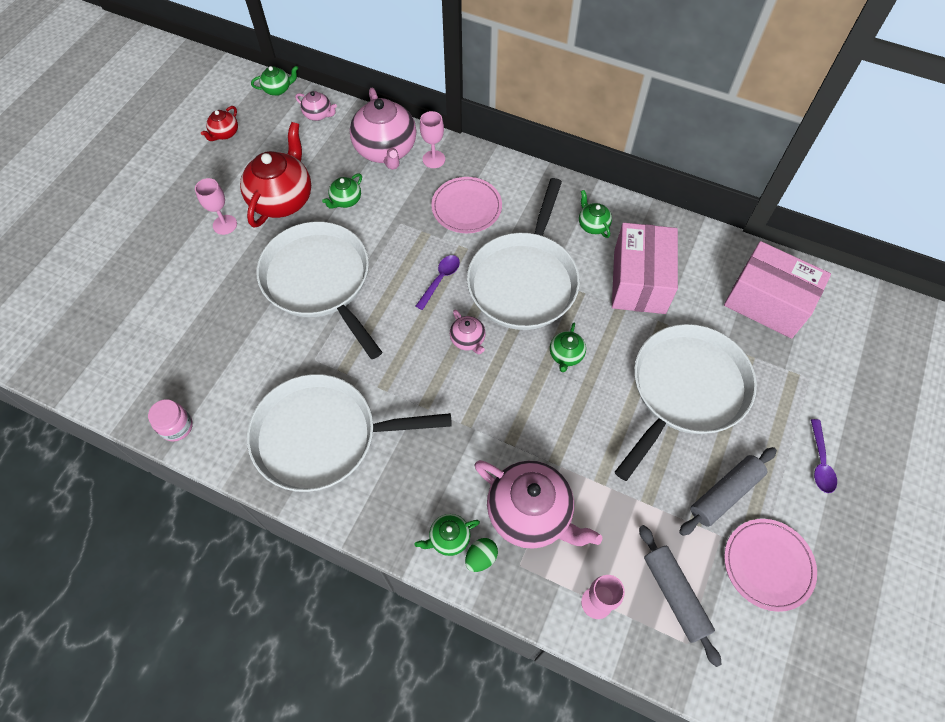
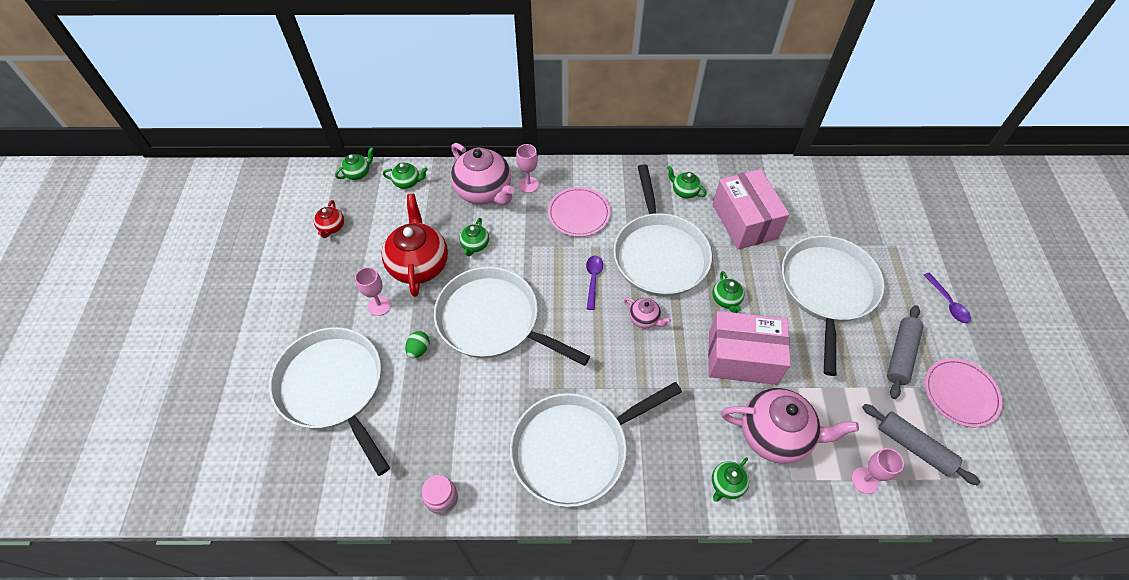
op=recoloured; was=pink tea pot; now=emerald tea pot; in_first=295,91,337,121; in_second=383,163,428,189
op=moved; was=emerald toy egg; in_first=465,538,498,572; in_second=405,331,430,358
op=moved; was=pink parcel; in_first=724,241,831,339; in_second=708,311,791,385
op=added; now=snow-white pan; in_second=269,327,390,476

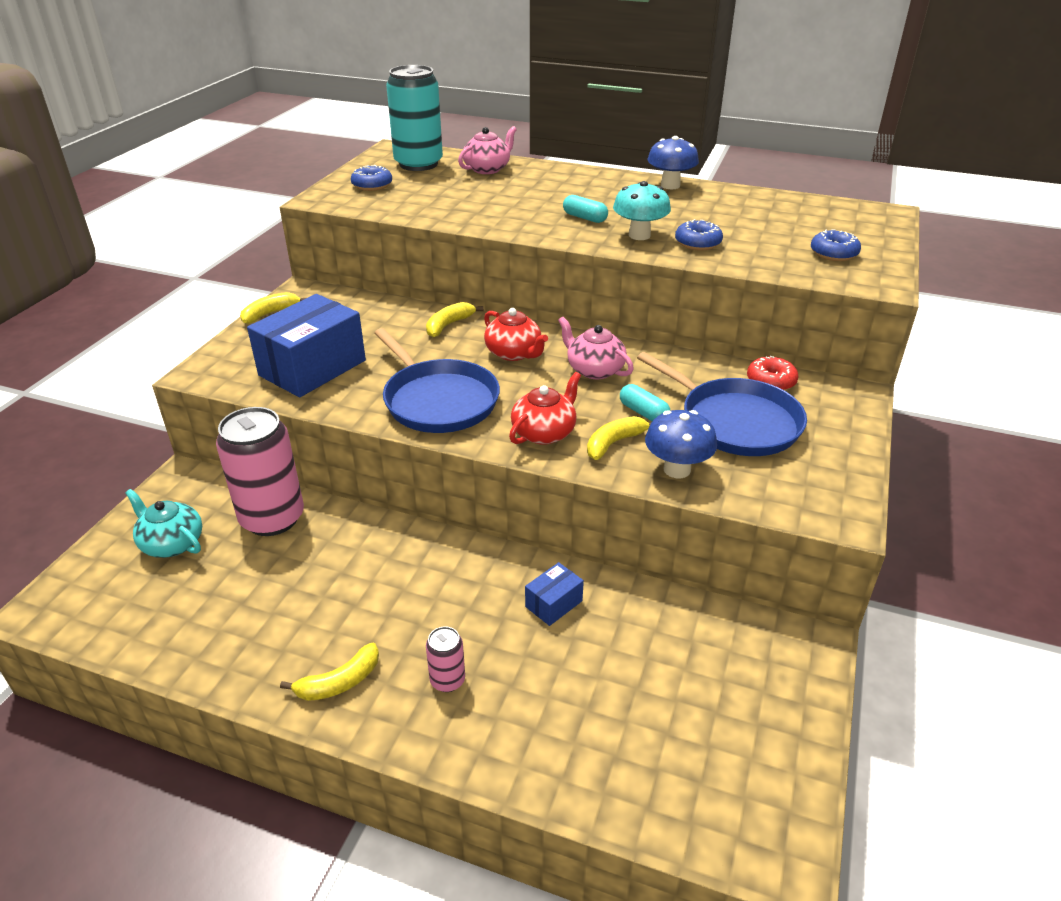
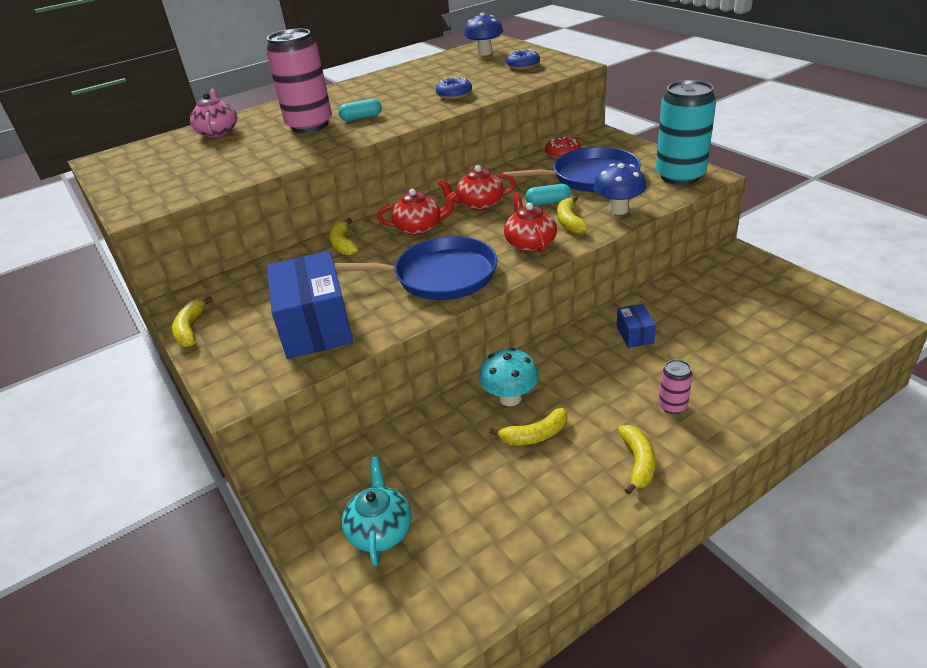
op=turned; was=teal tea pot; in_first=125,489,202,558; in_second=342,457,412,566; clockwise=105
op=moved; was=pink soda can; in_first=216,407,304,536; in_second=266,29,332,133
op=removed; was=royal blue glazed donut; in_first=351,165,392,191
op=moved; was=teal soda can; in_first=386,65,443,171; in_second=656,80,716,185
op=recoloured; was=pink tea pot; now=red tea pot; in_first=558,317,634,379; in_second=437,165,516,211
op=moved; was=teal mushroom; in_first=613,181,671,240; in_second=479,348,539,406
op=moved; was=royal blue mushroom; in_first=647,136,699,189; in_second=464,13,503,56
op=added; now=yellow banana; in_second=489,408,567,445

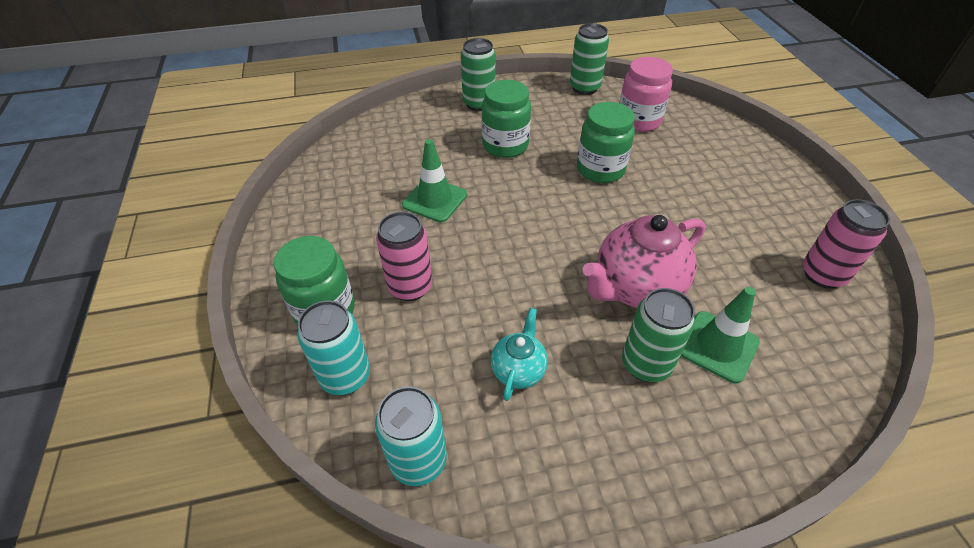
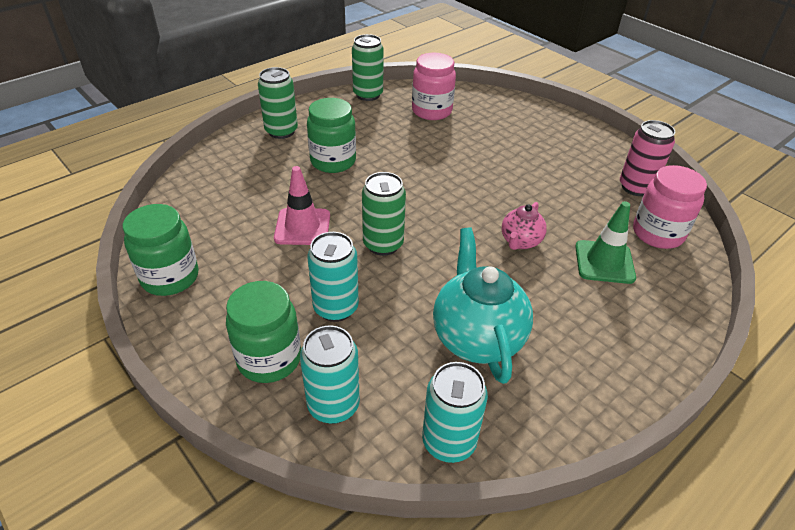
op=recoloured; was=pink soda can; now=teal soda can; in_first=376,212,432,301; in_second=307,232,359,322
op=recoloured; was=emerald road cone; now=pink road cone; in_first=402,139,467,222; in_second=274,166,330,245
op=resized; was=teal tea pot; in_first=491,308,548,401; in_second=433,227,533,384; ratio=1.85
op=moved; was=emerald jam jar; in_first=577,102,635,183; in_second=123,204,199,296
op=resized; was=pink tea pot; in_first=583,215,705,308; in_second=502,202,547,250; ratio=0.54
op=moved; was=emerald soda can; in_first=622,288,695,382; in_second=362,172,406,256
op=added; now=pink jam jar; in_second=633,165,707,249

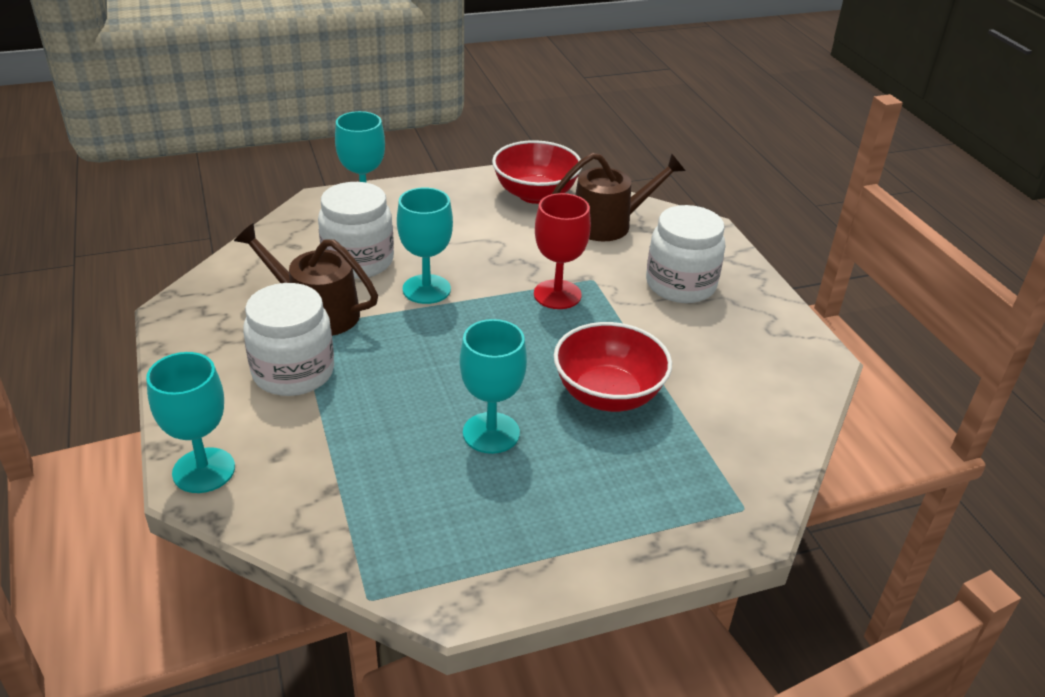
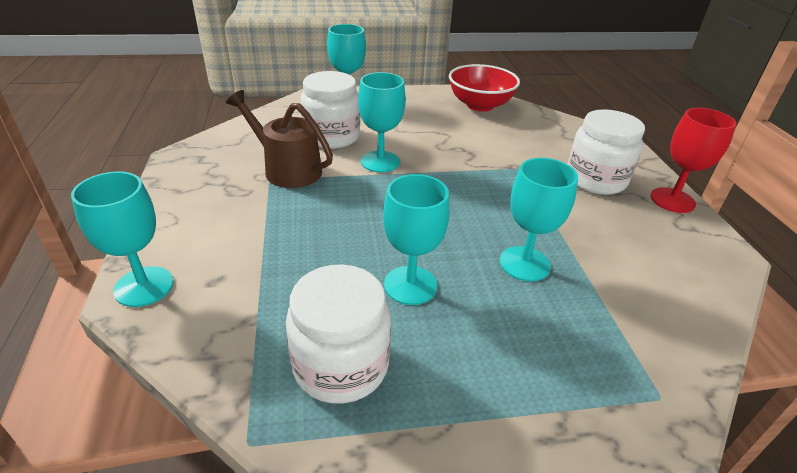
op=moved; was=snow-white jam jar; in_first=243,283,334,396; in_second=286,264,391,404
op=moved; was=red wine glass; in_first=534,193,591,309; in_second=650,108,737,213
op=removed; was=brown watering can; in_first=552,153,685,241
op=replaced; was=red bowl; now=teal wine glass; in_first=554,322,672,412; in_second=499,158,578,281

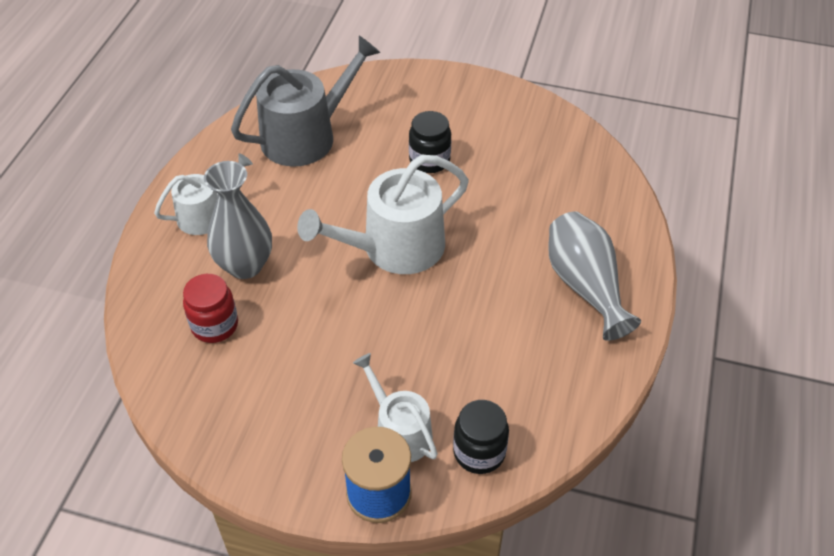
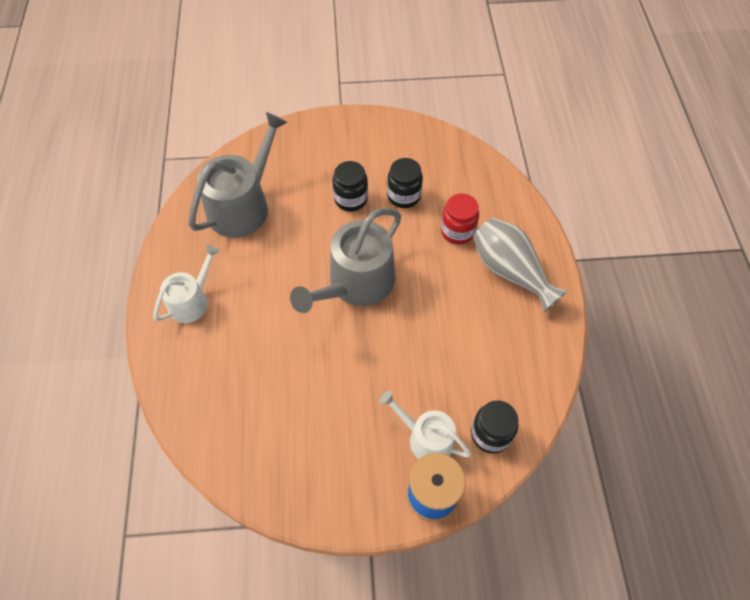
op=moved; was=red jam jar; in_first=183,274,238,343; in_second=441,194,479,244
op=removed; was=ash-grey tall vase; in_first=204,161,272,279
op=recoloured; was=snow-white watering can; now=ash-grey watering can; in_first=297,155,469,274; in_second=290,208,401,313
op=added; now=black jam jar; in_second=387,158,423,208

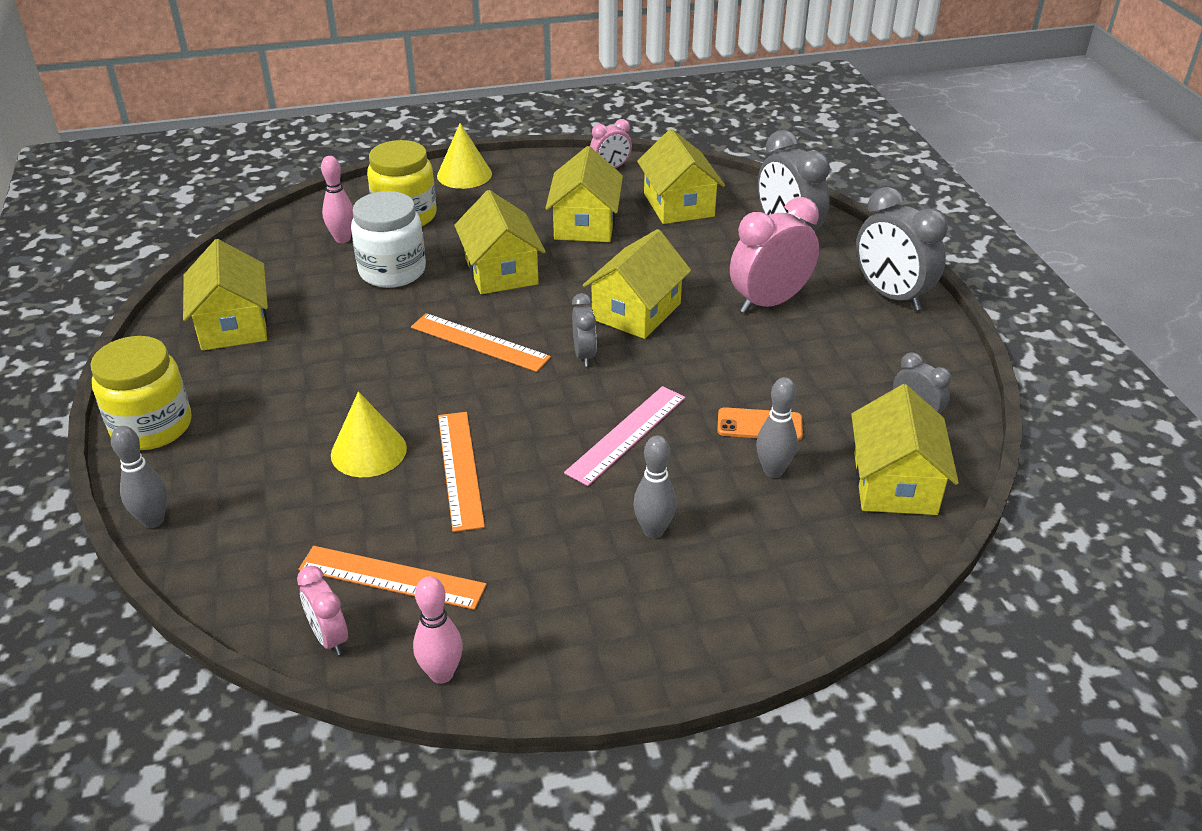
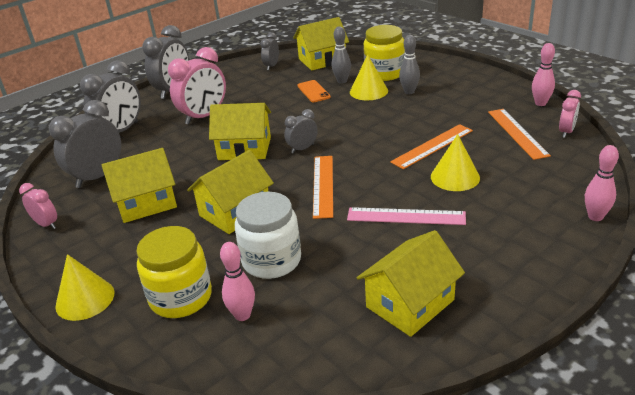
op=moved; was=yellow jam jar; in_first=90,336,192,450; in_second=364,25,405,81
op=recoloured; was=ash-grey bowling pin; now=pink bowling pin; in_first=111,426,167,528; in_second=585,145,619,221
op=moved; was=pink measuring stick; in_first=564,386,685,486; in_second=347,207,466,225
op=replaced; was=yellow cottage; now=ash-grey alarm clock; in_first=637,129,725,224; in_second=49,100,121,188
op=turned; was=pink alarm clock; in_first=730,197,819,313; in_second=168,47,226,124; clockwise=-75
op=added; now=yellow cone shape; in_second=350,54,388,100

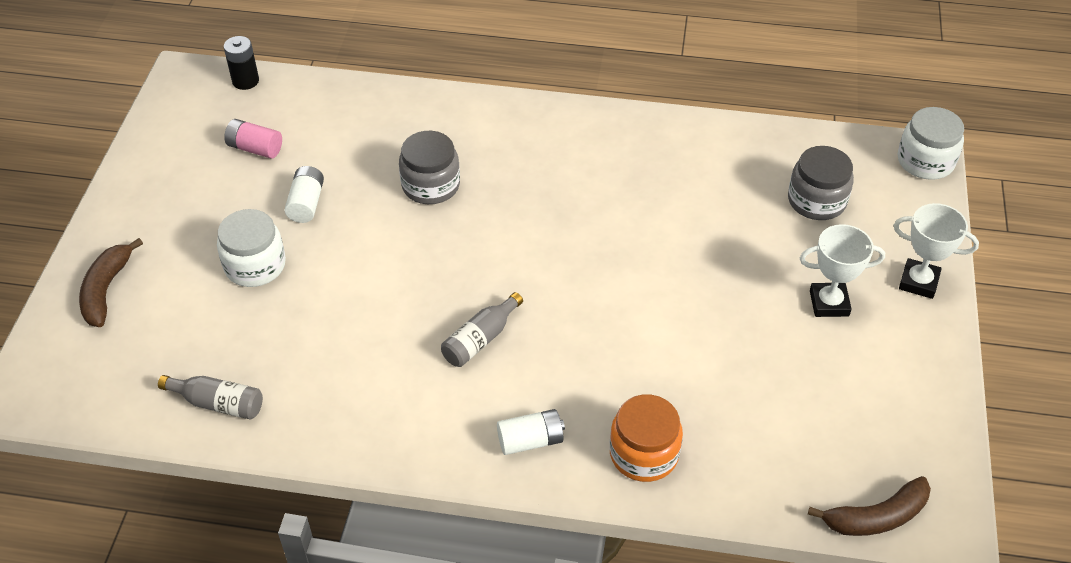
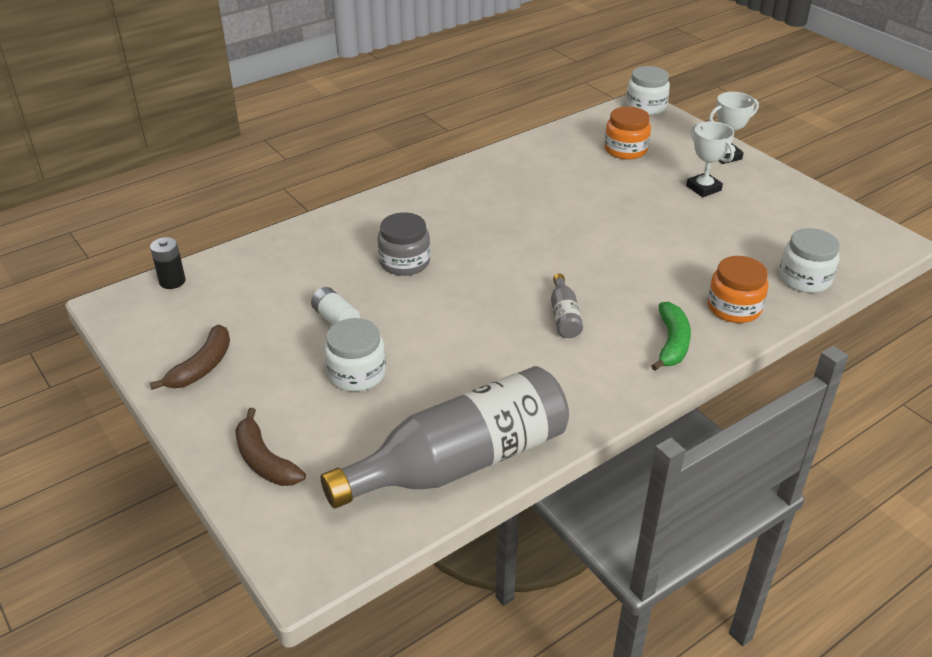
op=resized; was=ash-grey bottle; in_first=158,375,263,420; in_second=321,366,569,508; ratio=2.49
op=removed; was=pink power cell; in_first=224,119,282,159
op=replaced; was=snow-white power cell; now=emerald banana; in_first=497,409,565,455; in_second=651,302,691,371
op=recoloured; was=ash-grey jam jar; now=bright orange jam jar; in_first=788,146,854,220; in_second=605,106,651,160
op=turned; was=snow-white prize cup; in_first=800,224,885,317; in_second=686,121,734,197; clockwise=-75
op=moved; was=brown banana; in_first=808,476,931,536; in_second=150,324,230,390
op=added; now=snow-white jam jar; in_second=779,228,840,293

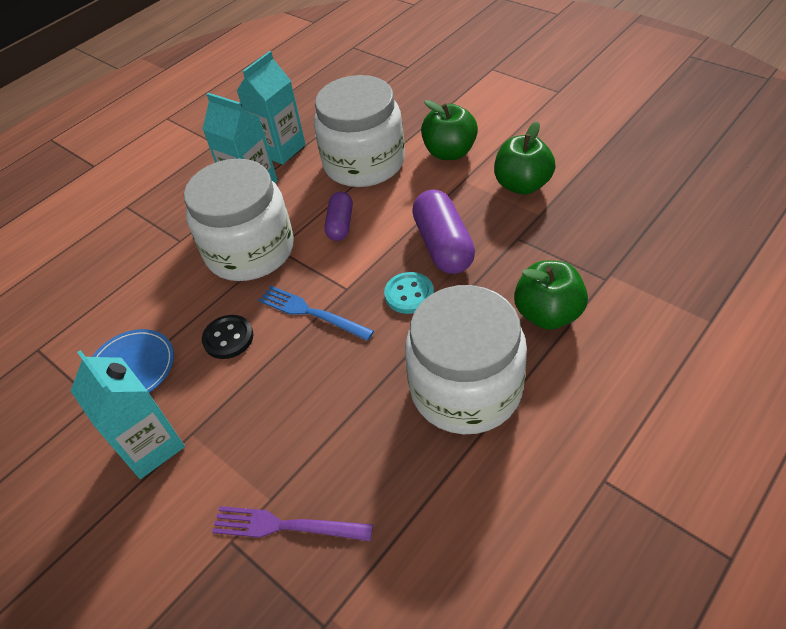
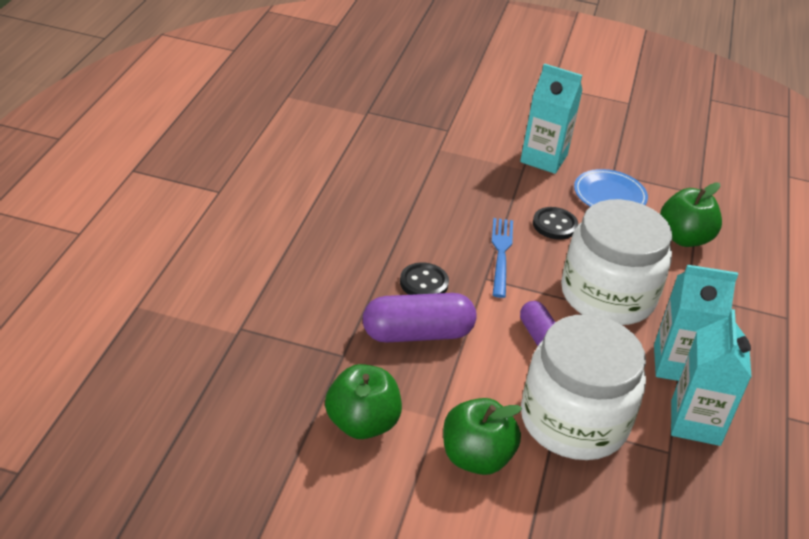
op=removed; was=purple table fork; in_first=212,506,373,541
op=turned; was=royal blue table fork; in_first=258,286,374,341; in_second=492,218,513,298; clockwise=-90
op=recoloured; was=teal shirt button; now=black shirt button; in_first=384,272,434,314; in_second=400,263,449,295
op=removed; was=snow-white jam jar; in_first=405,285,527,434
op=turned; was=purple pill; in_first=412,189,475,274; in_second=363,293,477,343; clockwise=-60
op=moved; was=emerald toy apple; in_first=514,260,588,330; in_second=660,182,722,247

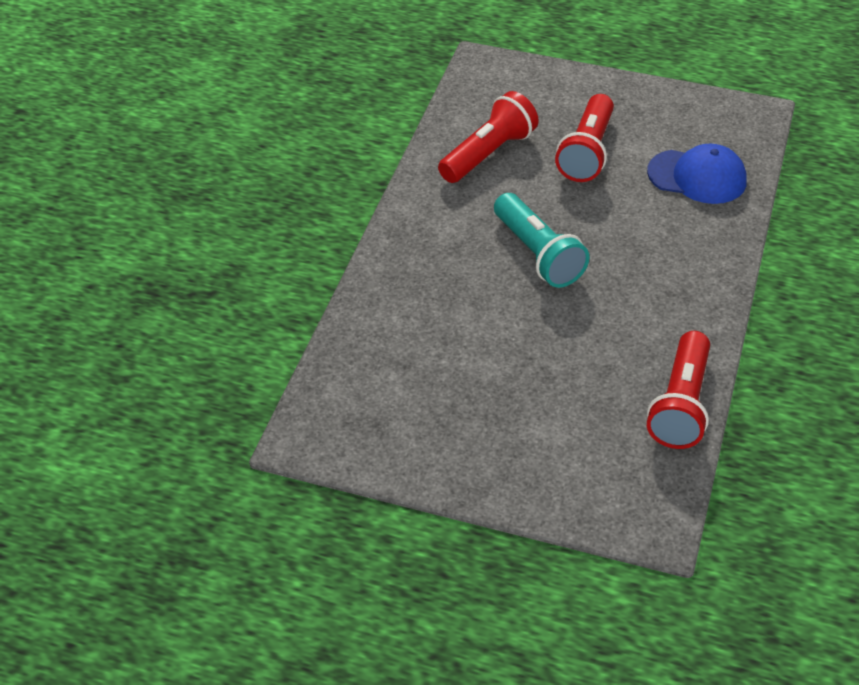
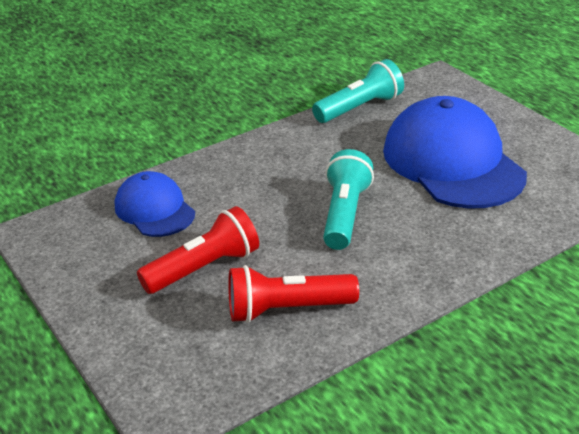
op=recoloured; was=red torch; now=teal torch; in_first=647,331,710,449; in_second=312,59,404,123
op=added; now=royal blue peaked cap; in_second=383,96,527,209

